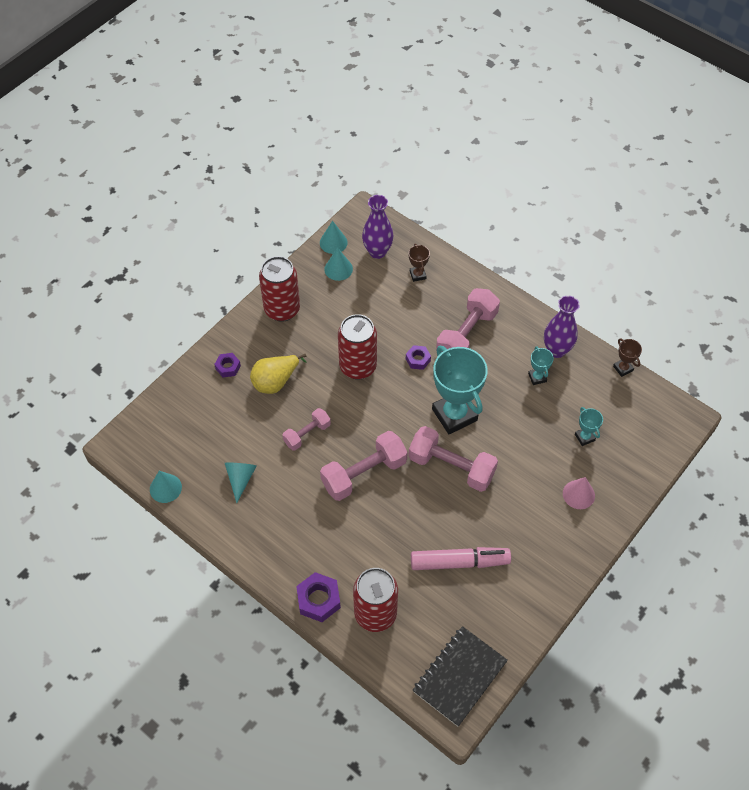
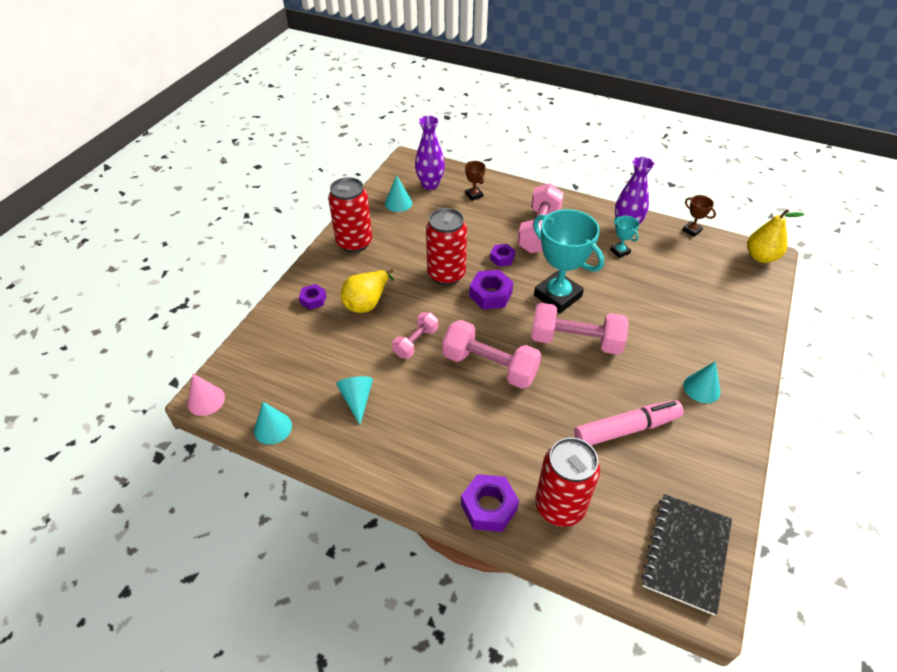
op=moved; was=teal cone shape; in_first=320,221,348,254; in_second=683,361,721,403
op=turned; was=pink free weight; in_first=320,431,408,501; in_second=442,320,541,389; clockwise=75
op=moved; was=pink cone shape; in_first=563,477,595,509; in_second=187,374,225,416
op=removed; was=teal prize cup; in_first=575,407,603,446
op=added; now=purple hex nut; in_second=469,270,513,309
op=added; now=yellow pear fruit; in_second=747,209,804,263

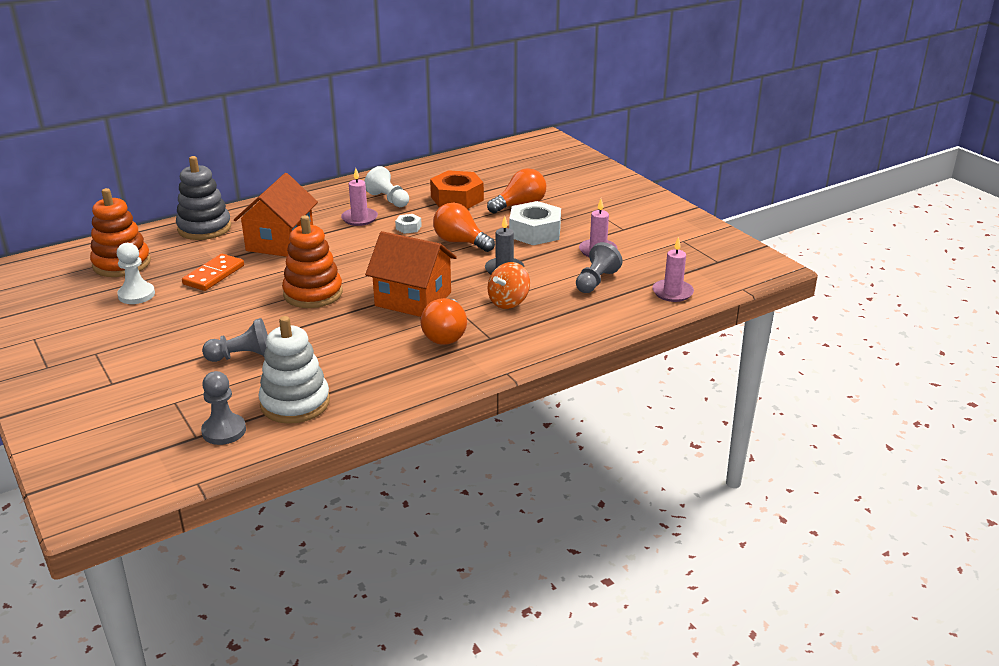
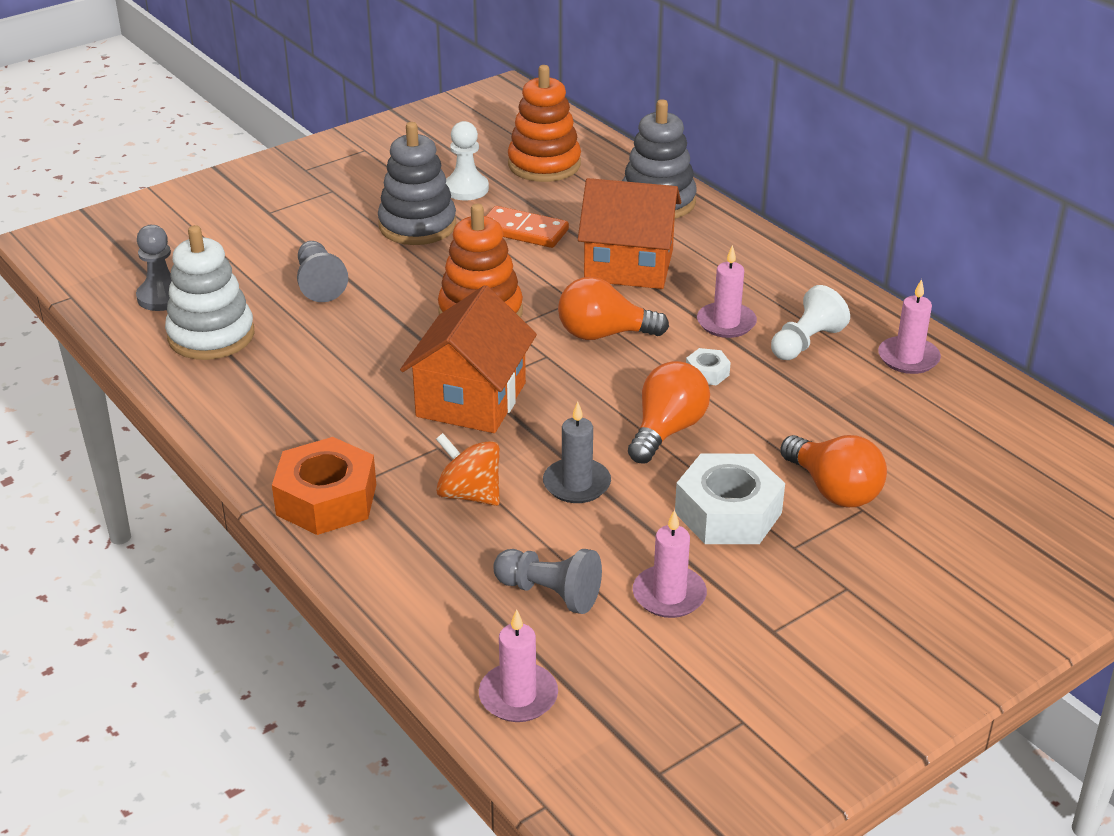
op=moved; was=bright orange bulb; in_first=420,298,467,345; in_second=558,277,669,340
op=moved; was=bright orange hex nut; in_first=430,170,484,209; in_second=272,437,376,535
op=added; now=ash-grey stacking toy; in_second=378,122,456,245
op=added; now=pink wax candle; in_second=878,279,941,374

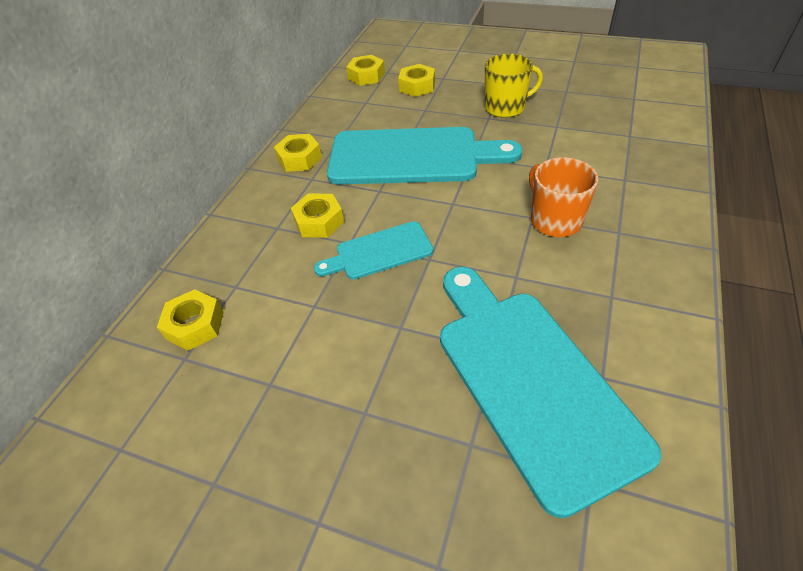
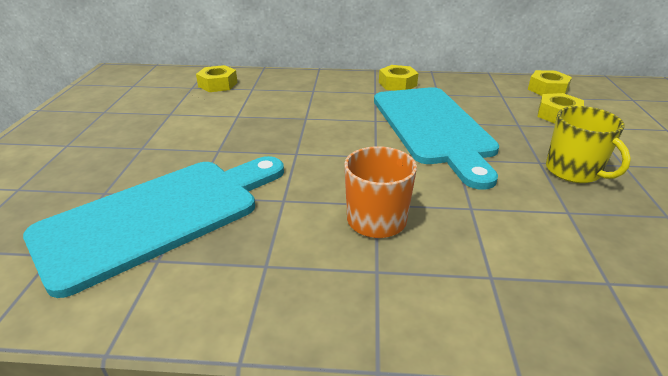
op=removed; was=yellow hex nut; in_first=291,194,344,238
op=removed; was=teal cutting board; in_first=314,221,433,280

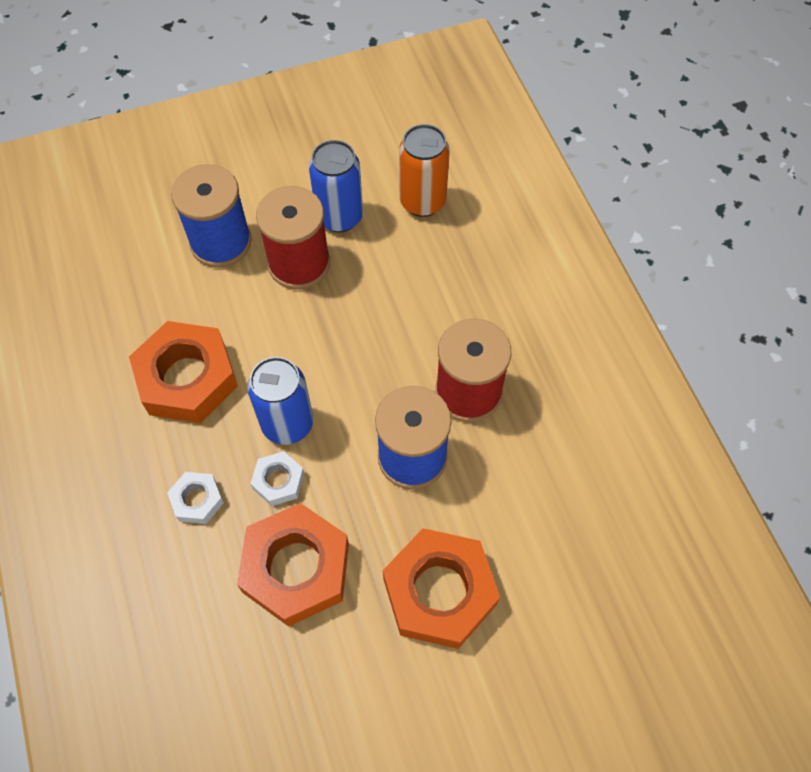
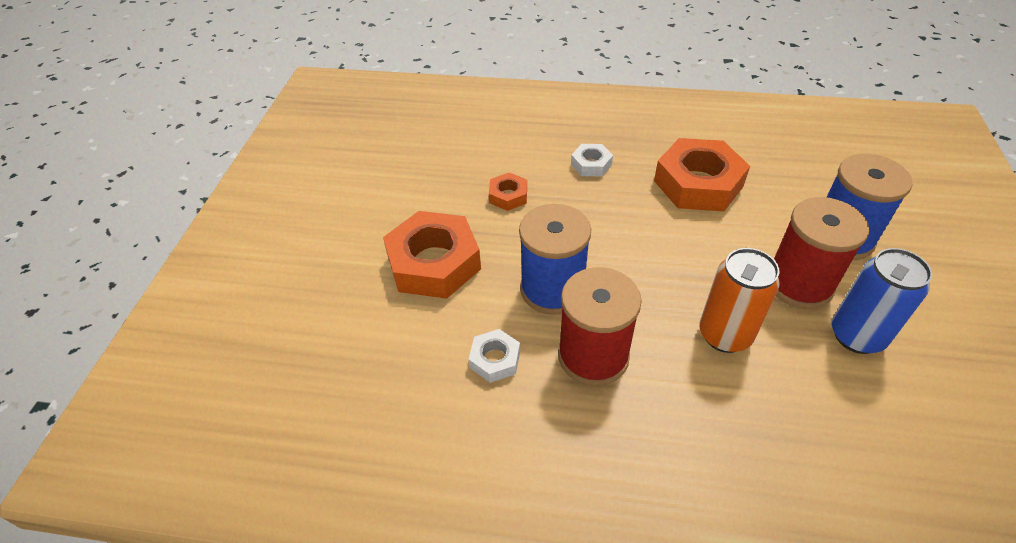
op=resized; was=bright orange hex nut; in_first=237,503,349,627; in_second=489,173,527,211; ratio=0.49
op=removed; was=royal blue soda can; in_first=247,357,313,445
op=moved; was=snow-white hex nut; in_first=250,451,304,506; in_second=469,329,520,383
op=moved; was=bright orange soda can; in_first=399,124,450,217; in_second=699,248,780,353

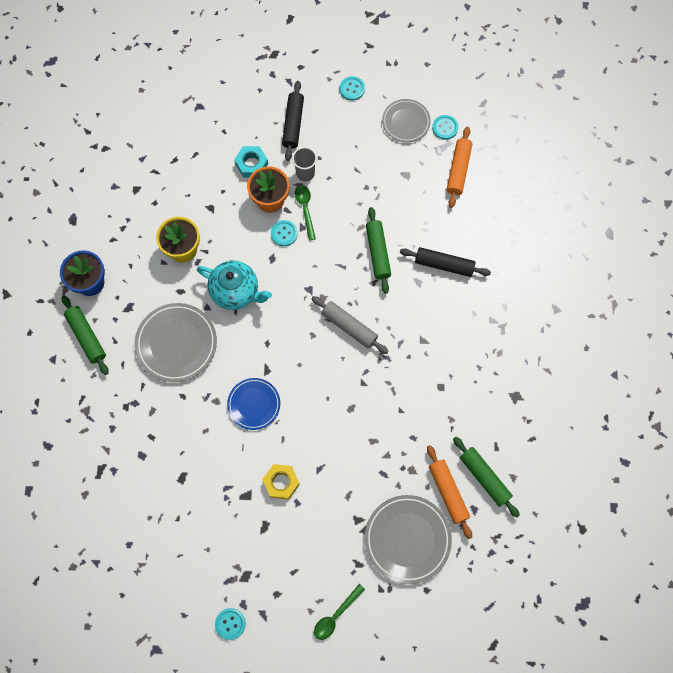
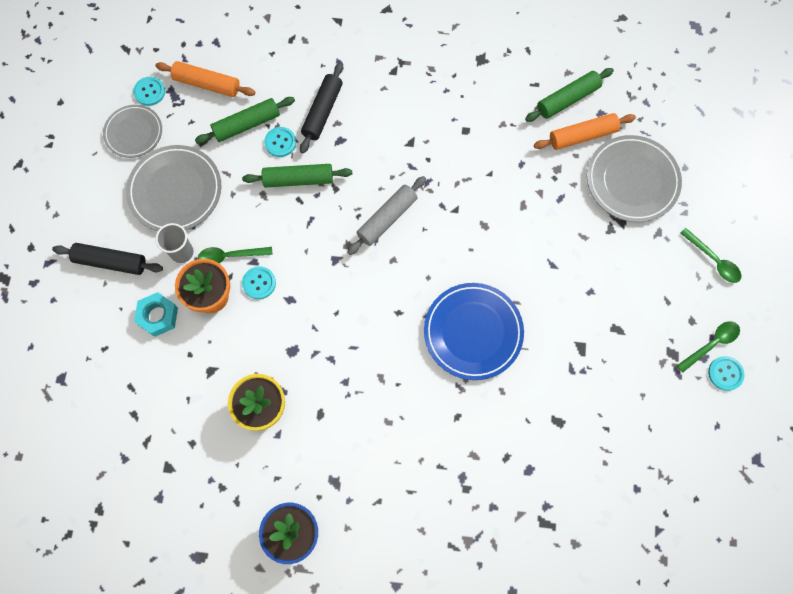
op=moved; was=emerald pastry roller; in_first=62,295,108,375; in_second=195,97,295,144
op=moved; was=ash-grey flat dish; in_first=135,303,217,382; in_second=126,145,221,231
op=removed; was=teal tea pot; in_first=197,260,272,310
op=resized; was=royal blue flat dish; in_first=227,378,280,430; in_second=424,283,524,380; ratio=1.57
op=removed; was=yellow hex nut; in_first=263,464,300,500
op=moved; was=teal shirt button; in_first=340,76,365,100; in_second=264,127,296,157
op=added; now=emerald teaspoon; in_second=677,321,740,372

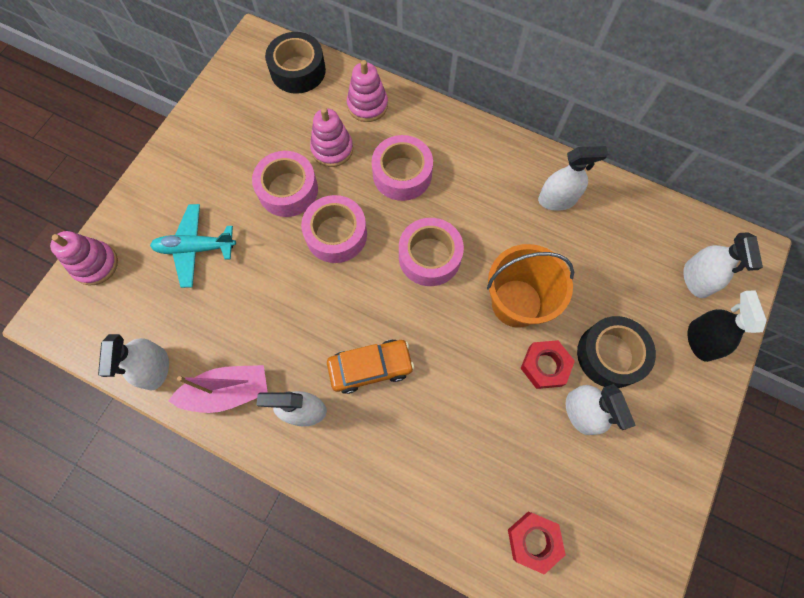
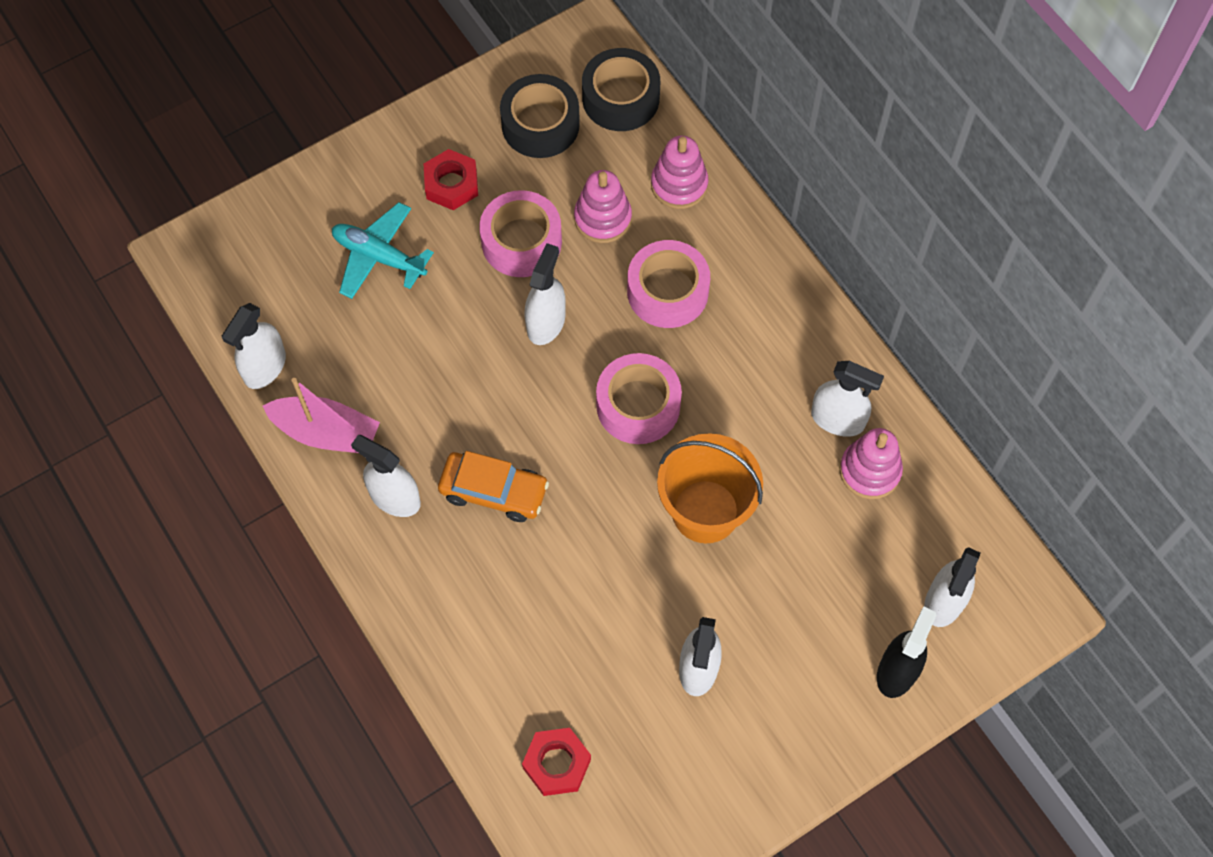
op=moved; was=pink stacking toy; in_first=50,231,118,285; in_second=839,428,903,499
op=replaced; was=pink roll of tape; now=snow-white spray cleaner; in_first=301,195,367,263; in_second=525,243,566,345
op=moved; was=red hex nut; in_first=521,340,575,389; in_second=424,149,478,210
op=moved; was=black roll of tape; in_first=577,316,656,388; in_second=500,74,580,158

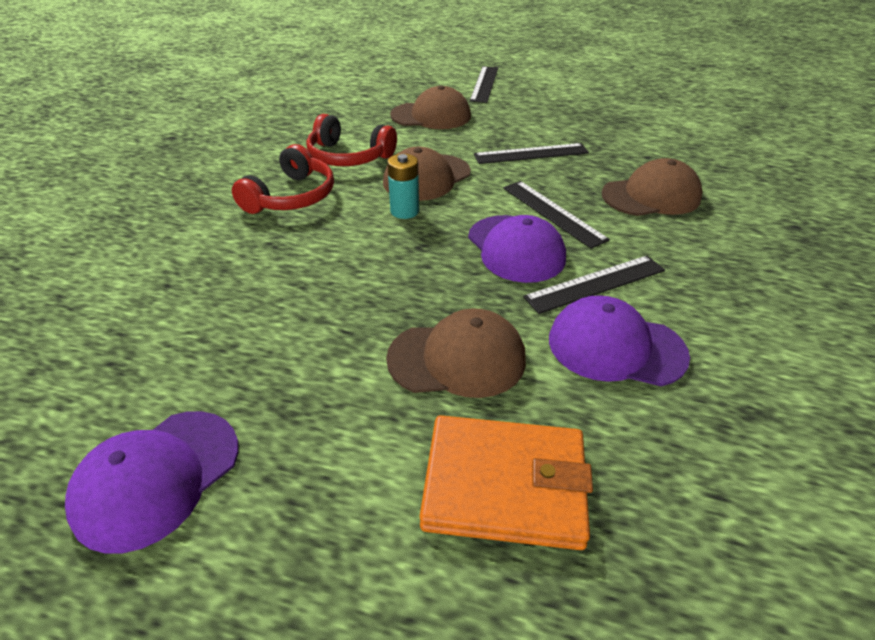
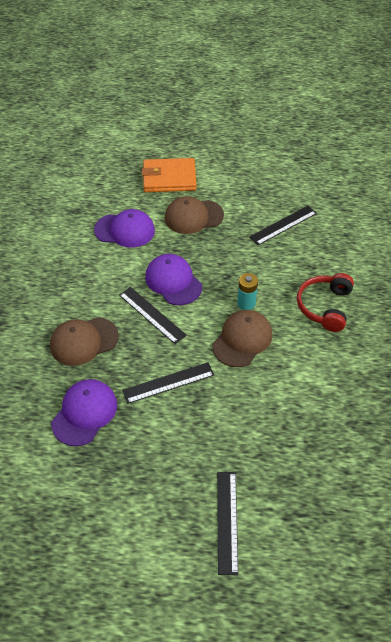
op=moved; was=purple peaked cap; in_first=65,411,238,554; in_second=51,379,117,446
op=removed; was=red headphones; in_first=306,114,397,166
op=removed; was=brown peaked cap; in_first=390,85,471,129
op=moved; was=black measuring stick; in_first=523,256,665,314; in_second=249,206,317,245

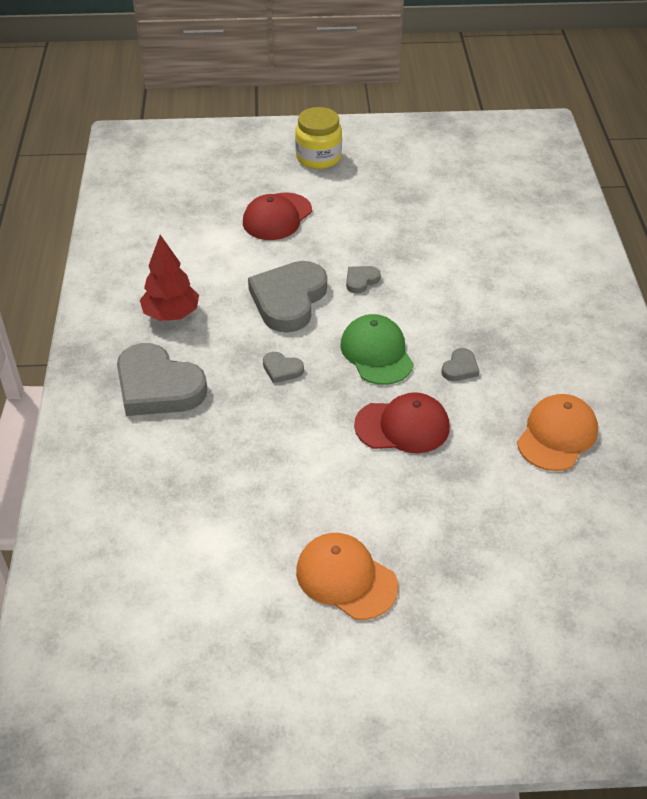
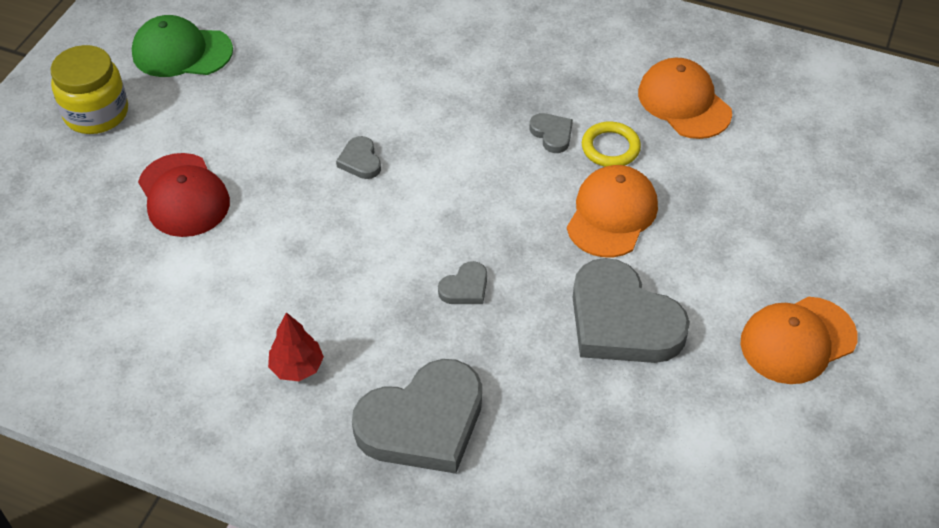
op=resized; was=red toy tree; in_first=140,235,199,321; in_second=268,312,324,381; ratio=0.65
op=moved; was=ash-grey heart shape; in_first=248,261,327,333; in_second=573,258,690,363
op=moved; was=emerald peaked cap; in_first=340,314,414,385; in_second=132,15,233,77
op=recoloured; was=red peaked cap; now=bright orange peaked cap; in_first=354,392,450,453; in_second=567,165,658,257
op=added; now=yellow ring; in_second=582,122,641,167

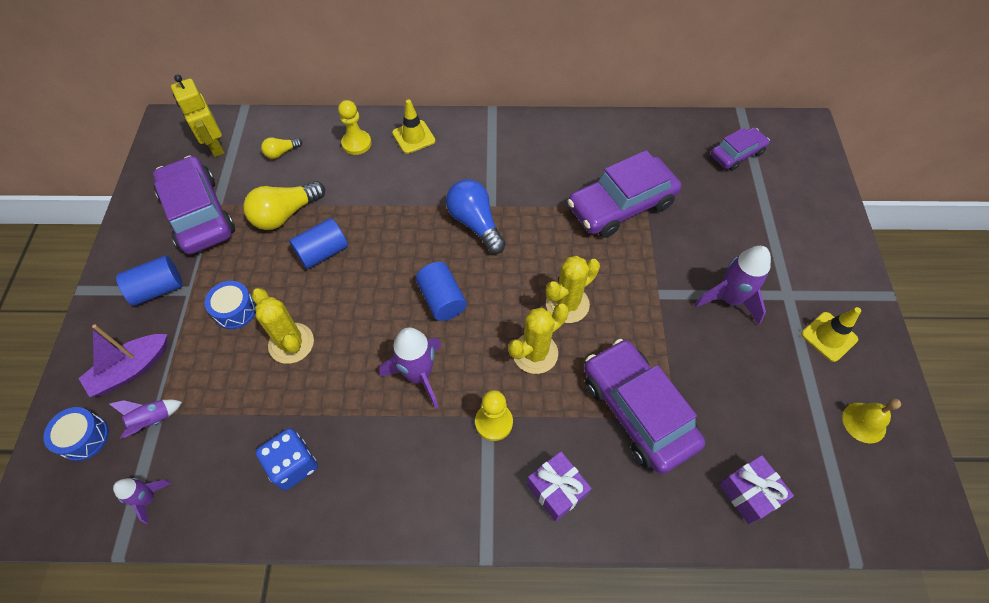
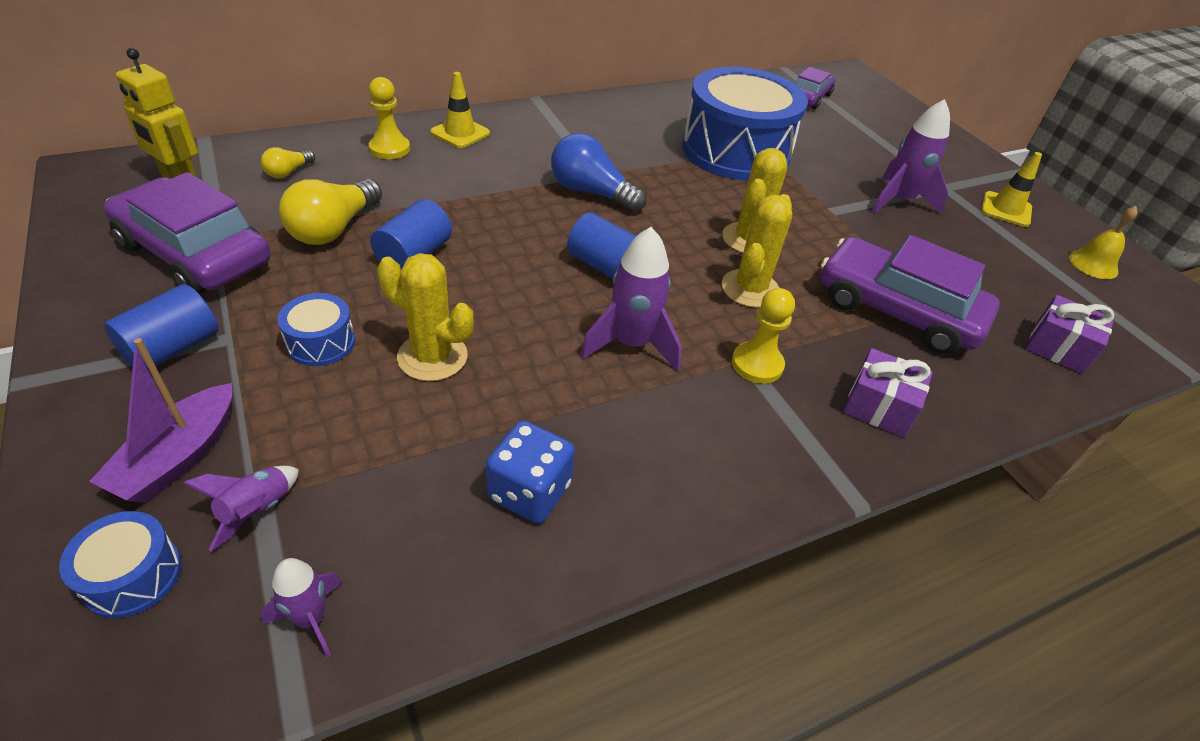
op=replaced; was=purple car; now=royal blue toy drum; in_first=567,150,681,238; in_second=682,67,808,181

